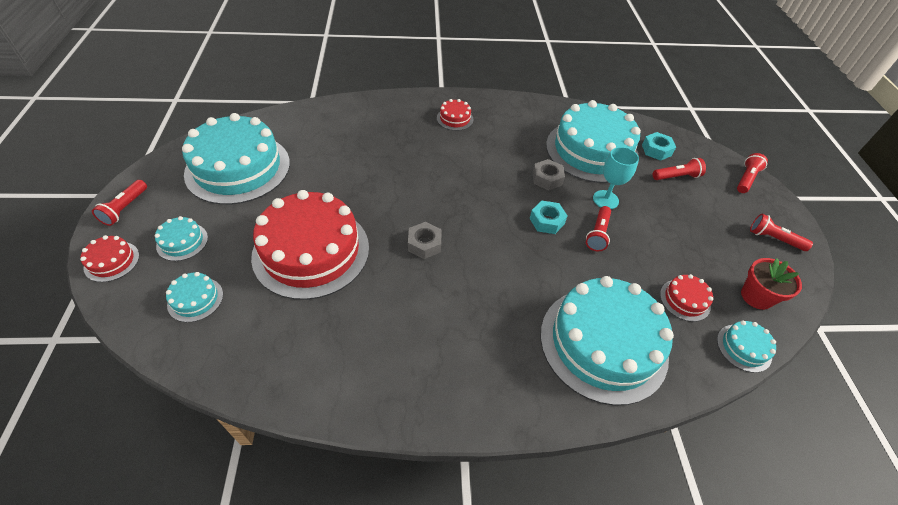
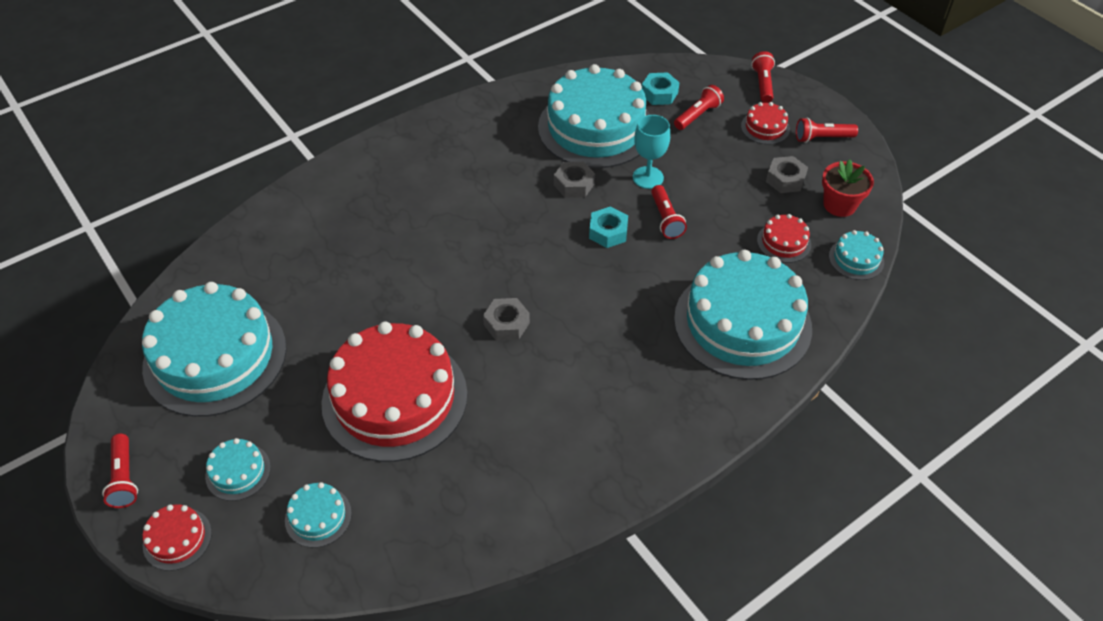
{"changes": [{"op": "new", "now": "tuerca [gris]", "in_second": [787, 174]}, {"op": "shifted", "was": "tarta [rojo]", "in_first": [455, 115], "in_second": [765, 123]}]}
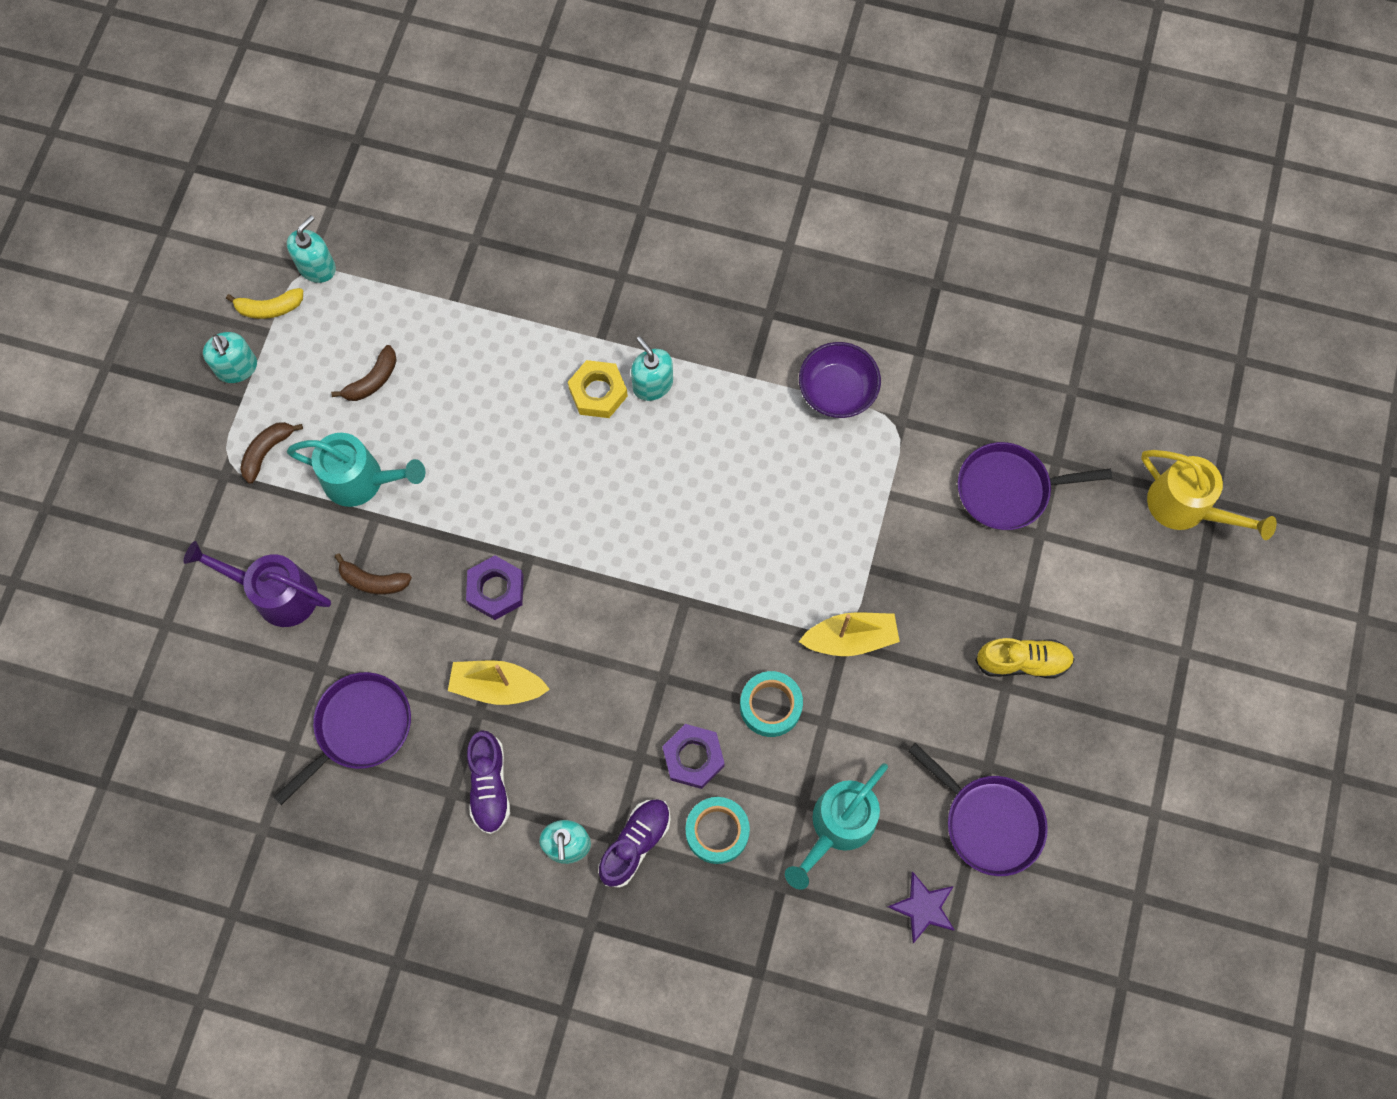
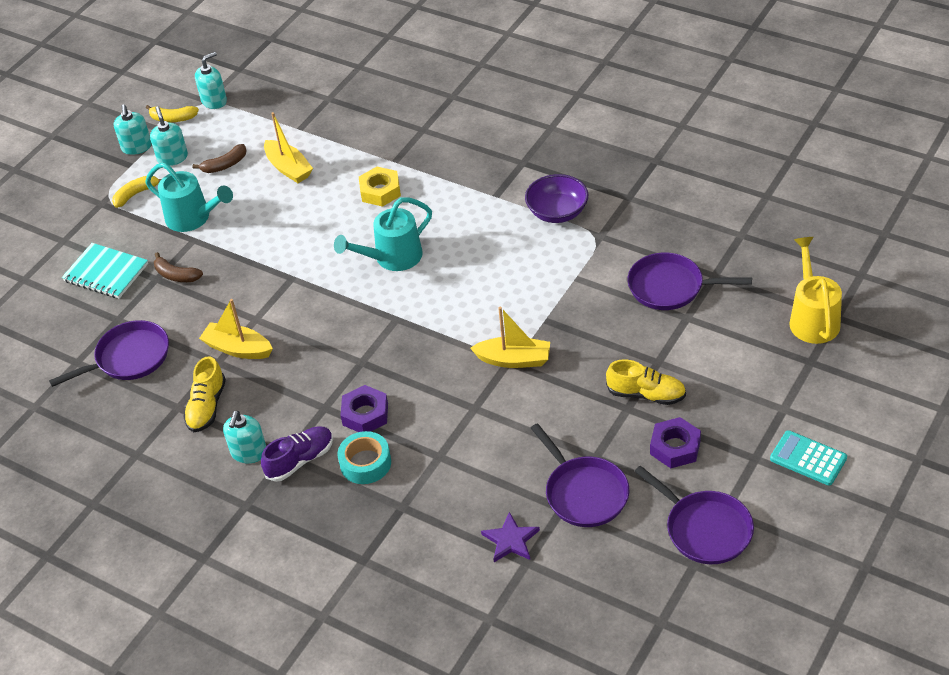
{"changes": [{"op": "gone", "was": "cinta adhesiva [turquesa]", "in_first": [771, 704]}, {"op": "new", "now": "barco [amarillo]", "in_second": [288, 147]}, {"op": "new", "now": "sartén [morado]", "in_second": [694, 515]}, {"op": "new", "now": "calculadora [turquesa]", "in_second": [808, 458]}, {"op": "shifted", "was": "tuerca [morado]", "in_first": [494, 587], "in_second": [675, 442]}, {"op": "shifted", "was": "dispensador de jabón [turquesa]", "in_first": [652, 368], "in_second": [169, 136]}, {"op": "shifted", "was": "regadera [turquesa]", "in_first": [836, 826], "in_second": [383, 234]}, {"op": "swapped", "was": "regadera [morado]", "now": "cuaderno [turquesa]", "in_first": [257, 584], "in_second": [105, 271]}, {"op": "repainted", "was": "plátano [marrón]", "now": "plátano [amarillo]", "in_first": [271, 453], "in_second": [136, 192]}, {"op": "repainted", "was": "zapato [morado]", "now": "zapato [amarillo]", "in_first": [488, 782], "in_second": [204, 394]}, {"op": "rotated", "was": "regadera [amarillo]", "in_first": [1209, 495], "in_second": [815, 290], "clockwise": -150}]}
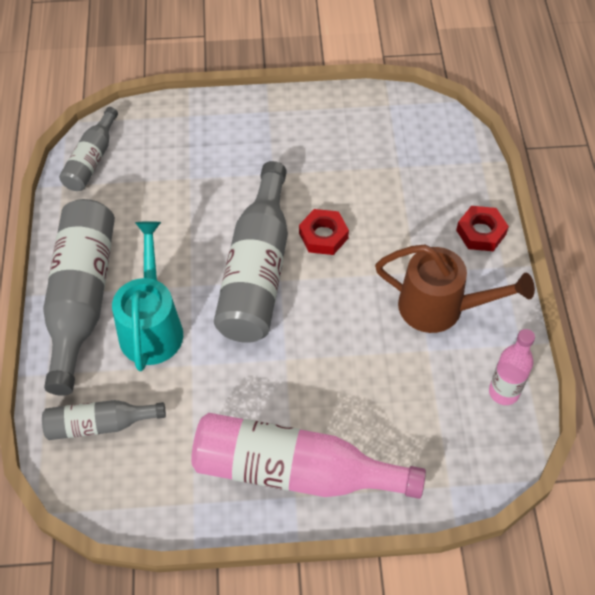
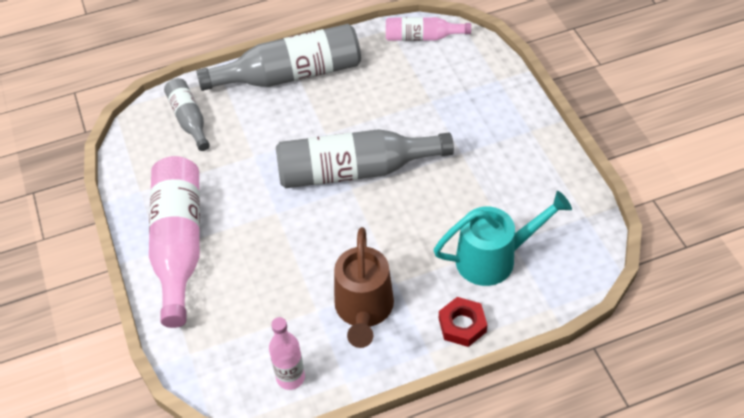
{"changes": [{"op": "gone", "was": "tuerca [rojo]", "in_first": [324, 232]}, {"op": "shifted", "was": "regadera [turquesa]", "in_first": [147, 296], "in_second": [503, 238]}, {"op": "repainted", "was": "botella [gris]", "now": "botella [rosa]", "in_first": [88, 149], "in_second": [428, 29]}]}
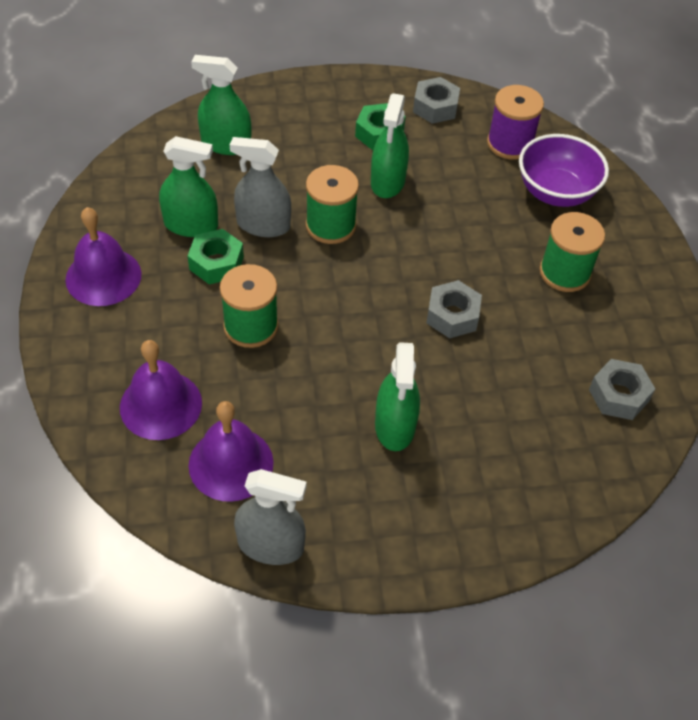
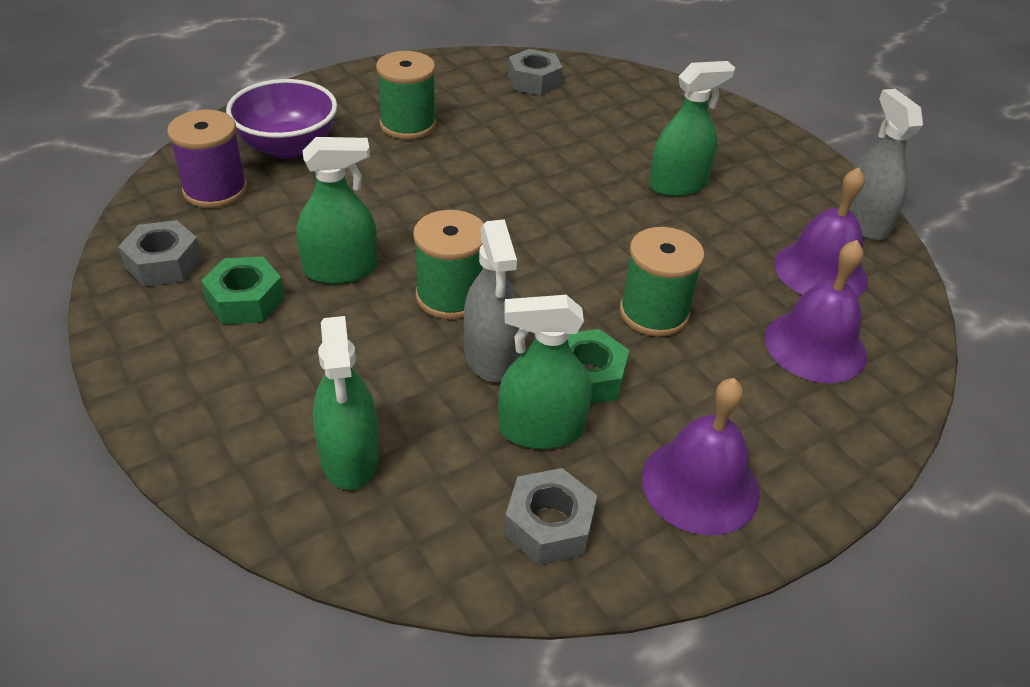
{"changes": [{"op": "shifted", "was": "tuerca [gris]", "in_first": [454, 309], "in_second": [550, 516]}, {"op": "rotated", "was": "pulverizador [verde]", "in_first": [188, 186], "in_second": [545, 372], "clockwise": -75}]}
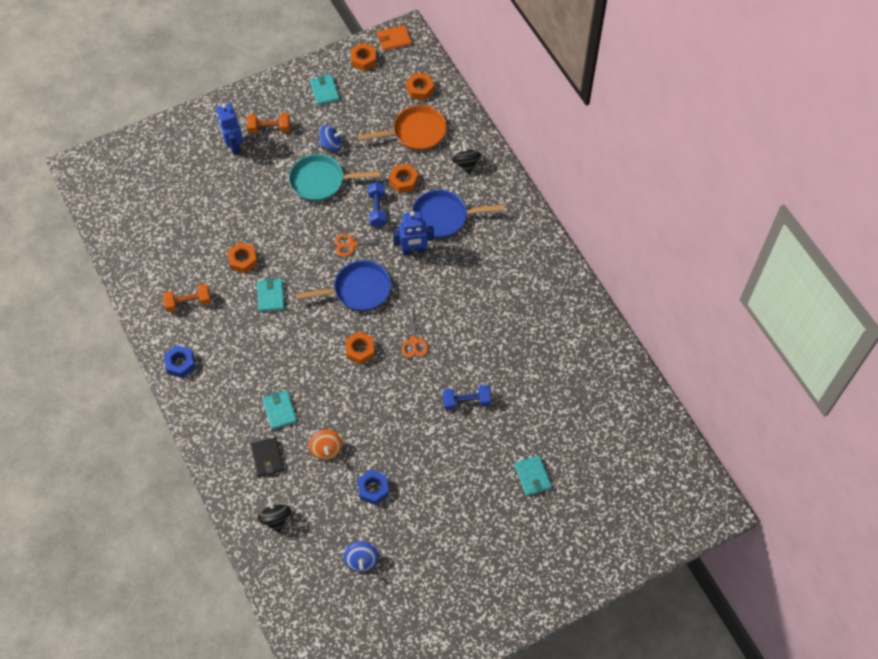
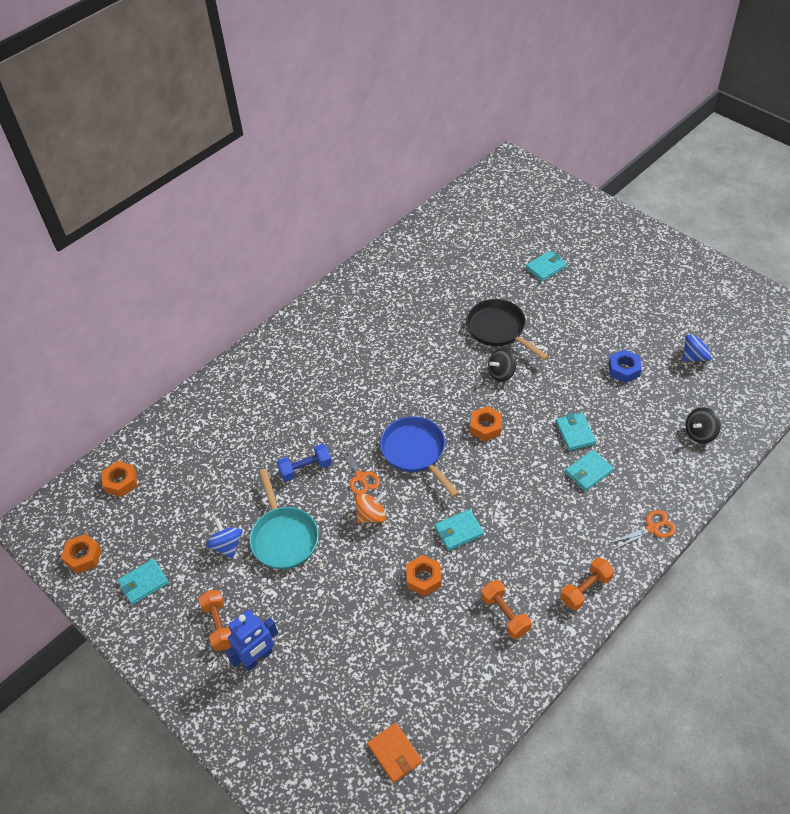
{"changes": [{"op": "gone", "was": "cartera [negro]", "in_first": [267, 457]}, {"op": "gone", "was": "sartén [naranja]", "in_first": [402, 128]}, {"op": "gone", "was": "tuerca [naranja]", "in_first": [404, 178]}, {"op": "gone", "was": "robot [azul]", "in_first": [413, 233]}, {"op": "gone", "was": "sartén [azul]", "in_first": [458, 214]}, {"op": "new", "now": "cartera [turquesa]", "in_second": [576, 431]}, {"op": "shifted", "was": "peonza [naranja]", "in_first": [325, 445], "in_second": [370, 507]}, {"op": "shifted", "was": "cartera [naranja]", "in_first": [394, 38], "in_second": [394, 753]}, {"op": "shifted", "was": "tijeras [naranja]", "in_first": [415, 333], "in_second": [643, 529]}, {"op": "shifted", "was": "peonza [negro]", "in_first": [466, 157], "in_second": [502, 365]}, {"op": "swapped", "was": "tuerca [azul]", "now": "mancuerna [naranja]", "in_first": [179, 361], "in_second": [587, 584]}, {"op": "swapped", "was": "mancuerna [azul]", "now": "sartén [negro]", "in_first": [467, 398], "in_second": [507, 330]}]}
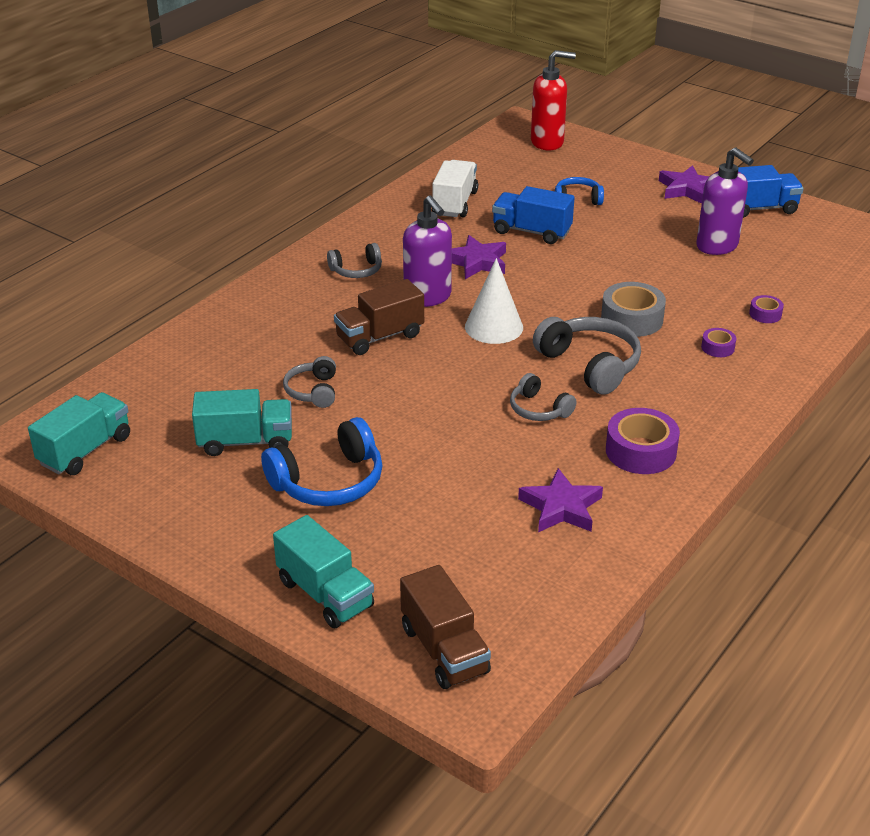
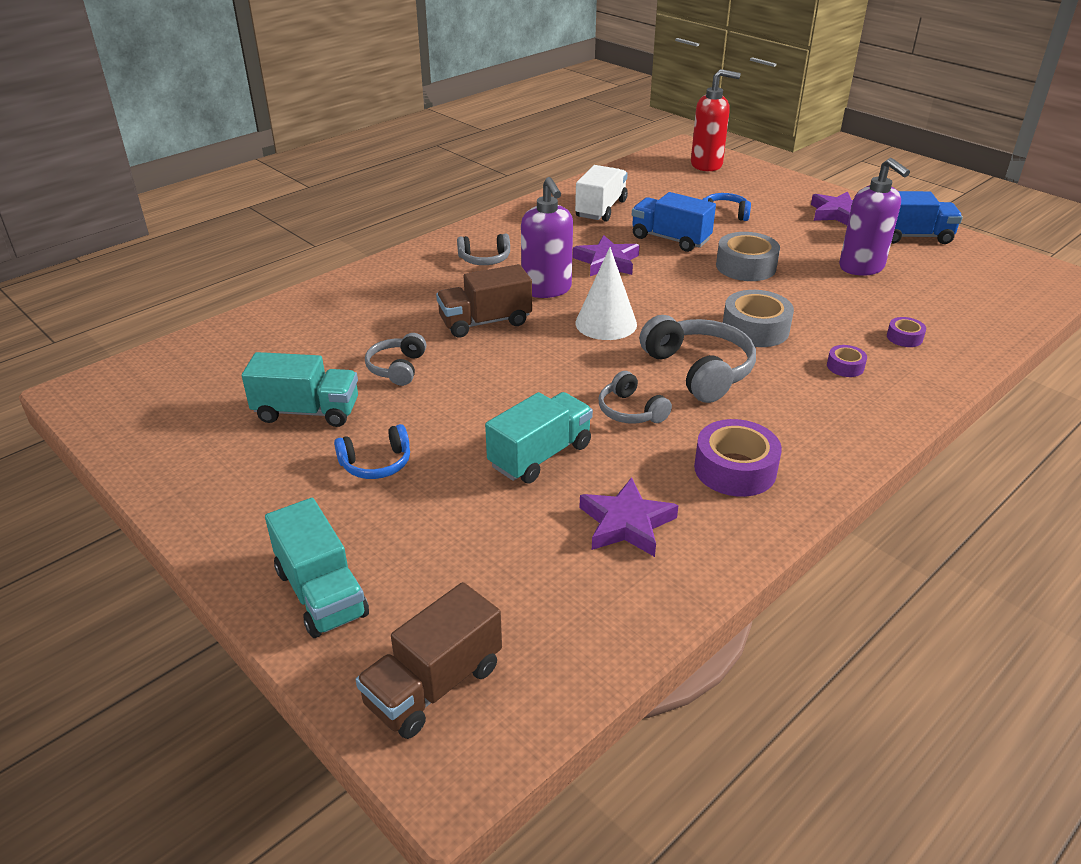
{"changes": [{"op": "new", "now": "cinta adhesiva [gris]", "in_second": [748, 256]}, {"op": "shifted", "was": "camión [turquesa]", "in_first": [79, 433], "in_second": [539, 437]}, {"op": "rotated", "was": "camión [marrón]", "in_first": [445, 627], "in_second": [429, 660], "clockwise": 60}, {"op": "scaled", "was": "auriculares [azul]", "in_first": [322, 461], "in_second": [372, 451], "ratio": 0.58}]}
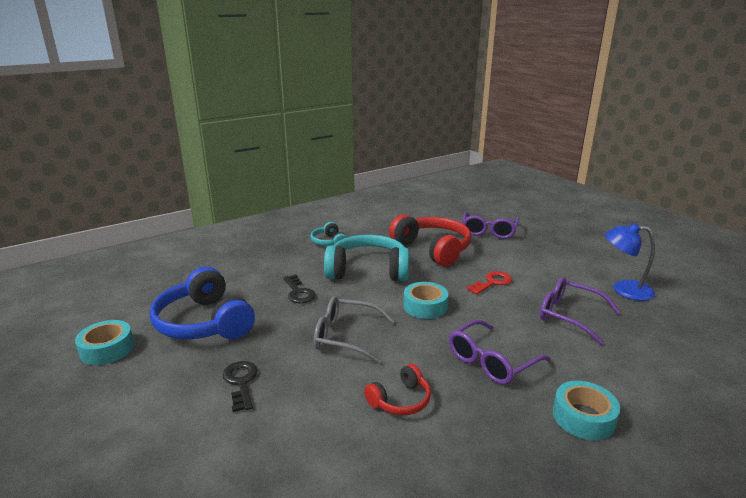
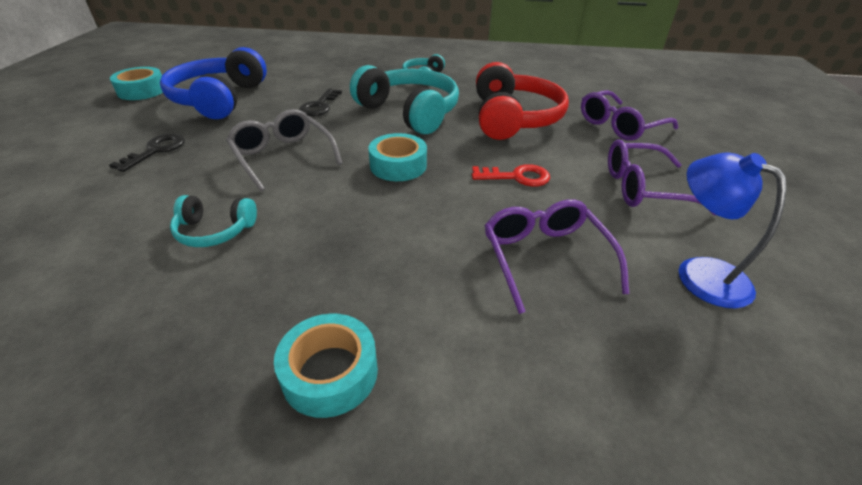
{"changes": [{"op": "shifted", "was": "gafas [morado]", "in_first": [500, 352], "in_second": [662, 177]}, {"op": "repainted", "was": "auriculares [rojo]", "now": "auriculares [turquesa]", "in_first": [397, 389], "in_second": [213, 221]}]}
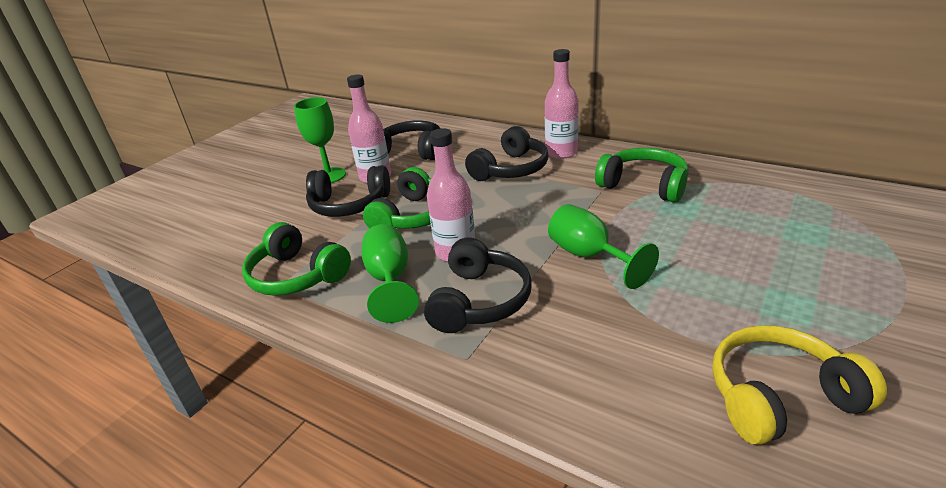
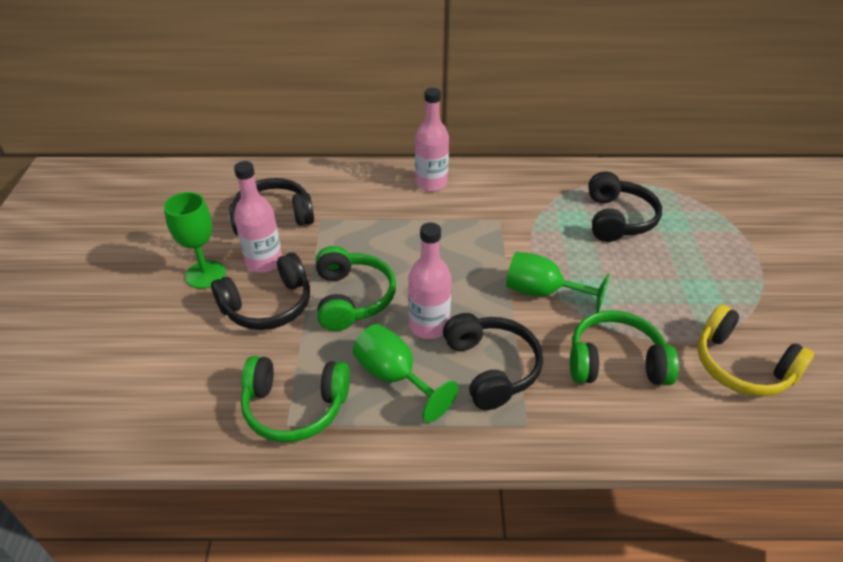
{"changes": [{"op": "shifted", "was": "auriculares [negro]", "in_first": [507, 153], "in_second": [625, 206]}, {"op": "shifted", "was": "auriculares [verde]", "in_first": [642, 175], "in_second": [624, 347]}, {"op": "rotated", "was": "auriculares [amarillo]", "in_first": [799, 385], "in_second": [755, 351], "clockwise": -90}]}
